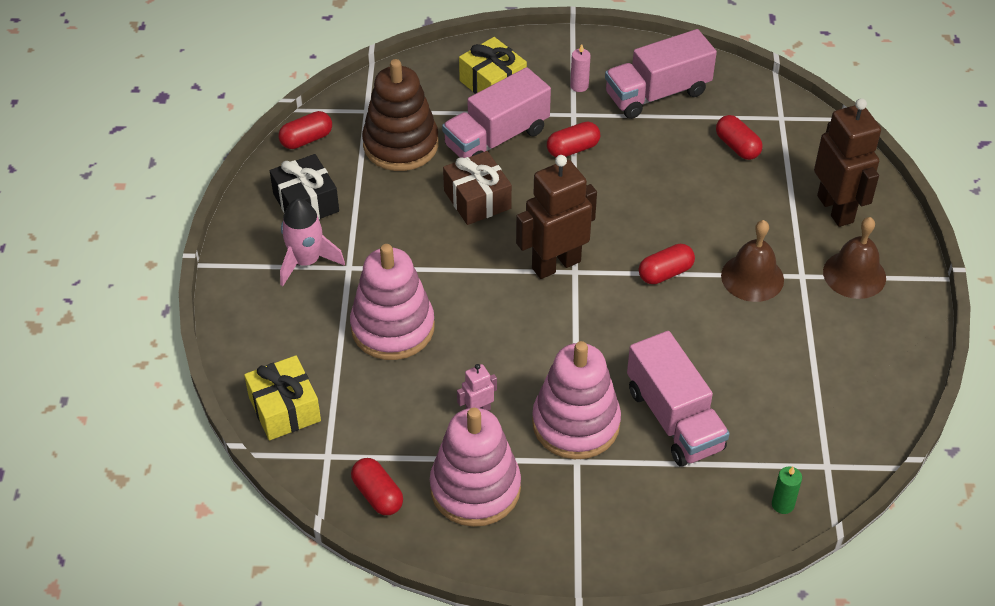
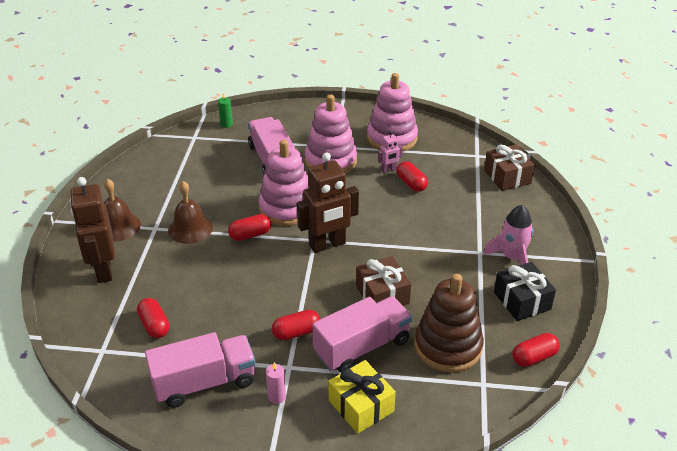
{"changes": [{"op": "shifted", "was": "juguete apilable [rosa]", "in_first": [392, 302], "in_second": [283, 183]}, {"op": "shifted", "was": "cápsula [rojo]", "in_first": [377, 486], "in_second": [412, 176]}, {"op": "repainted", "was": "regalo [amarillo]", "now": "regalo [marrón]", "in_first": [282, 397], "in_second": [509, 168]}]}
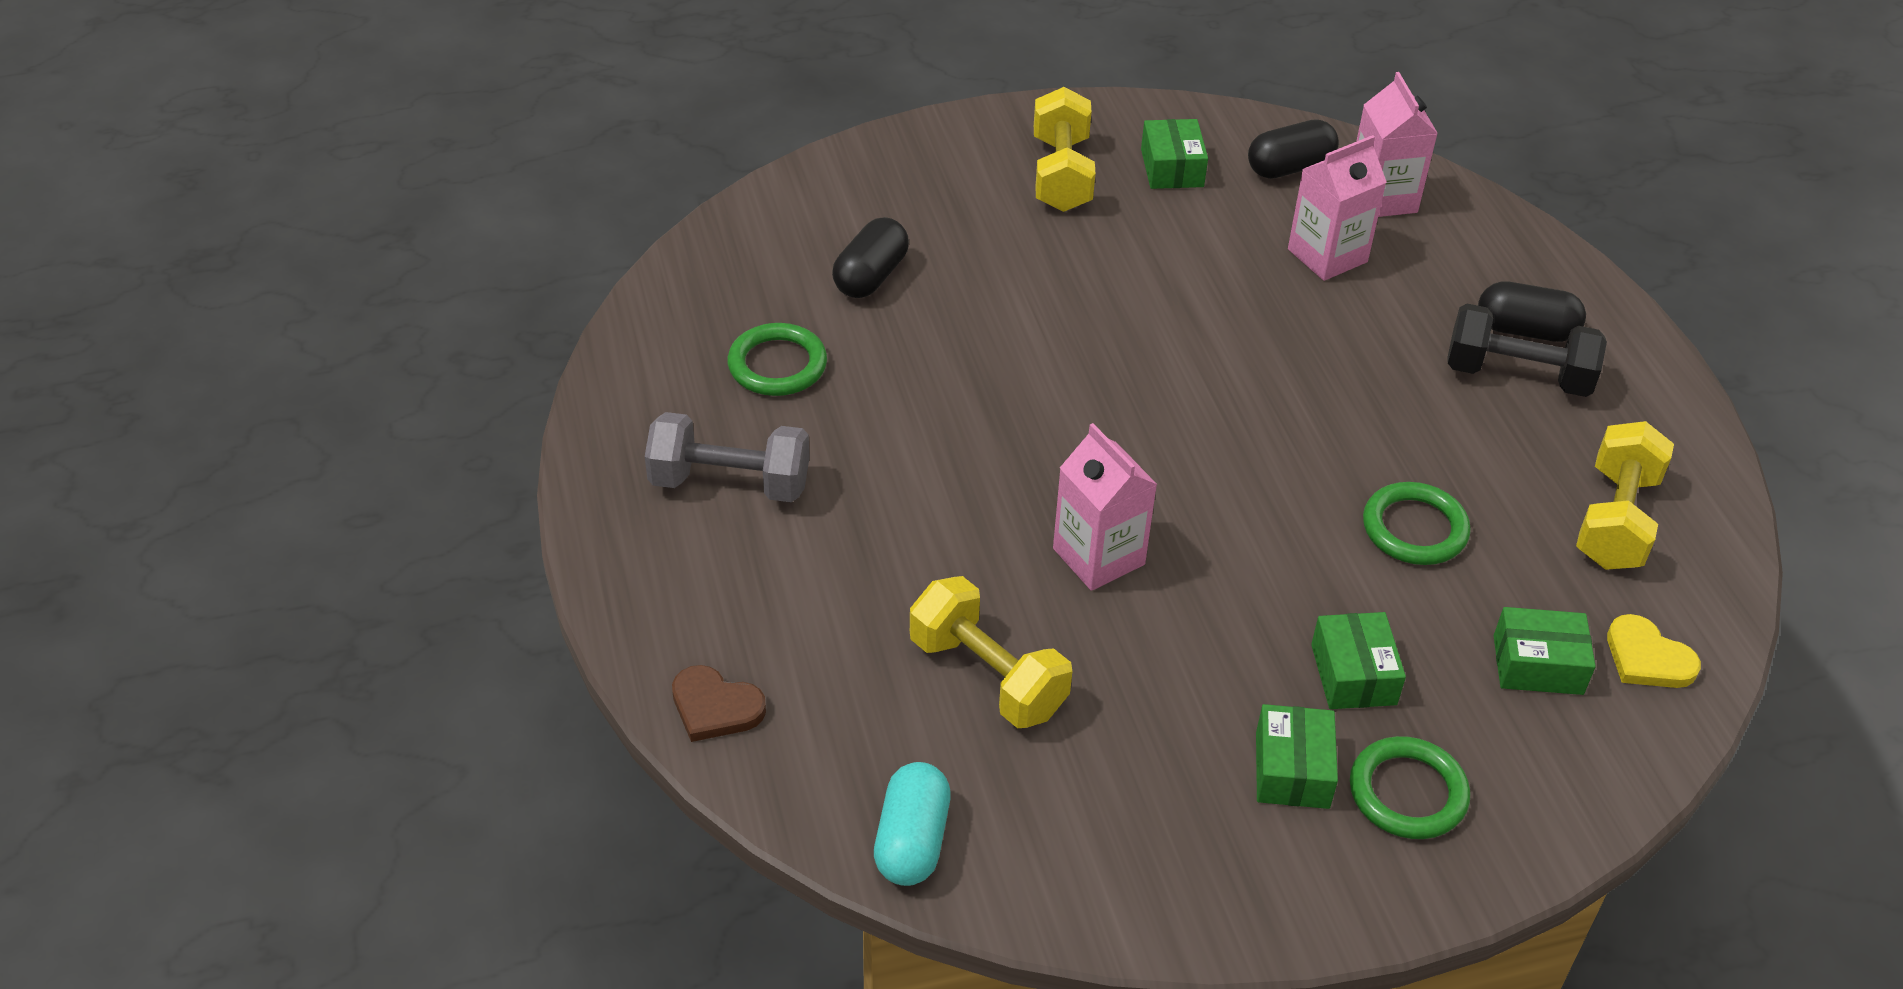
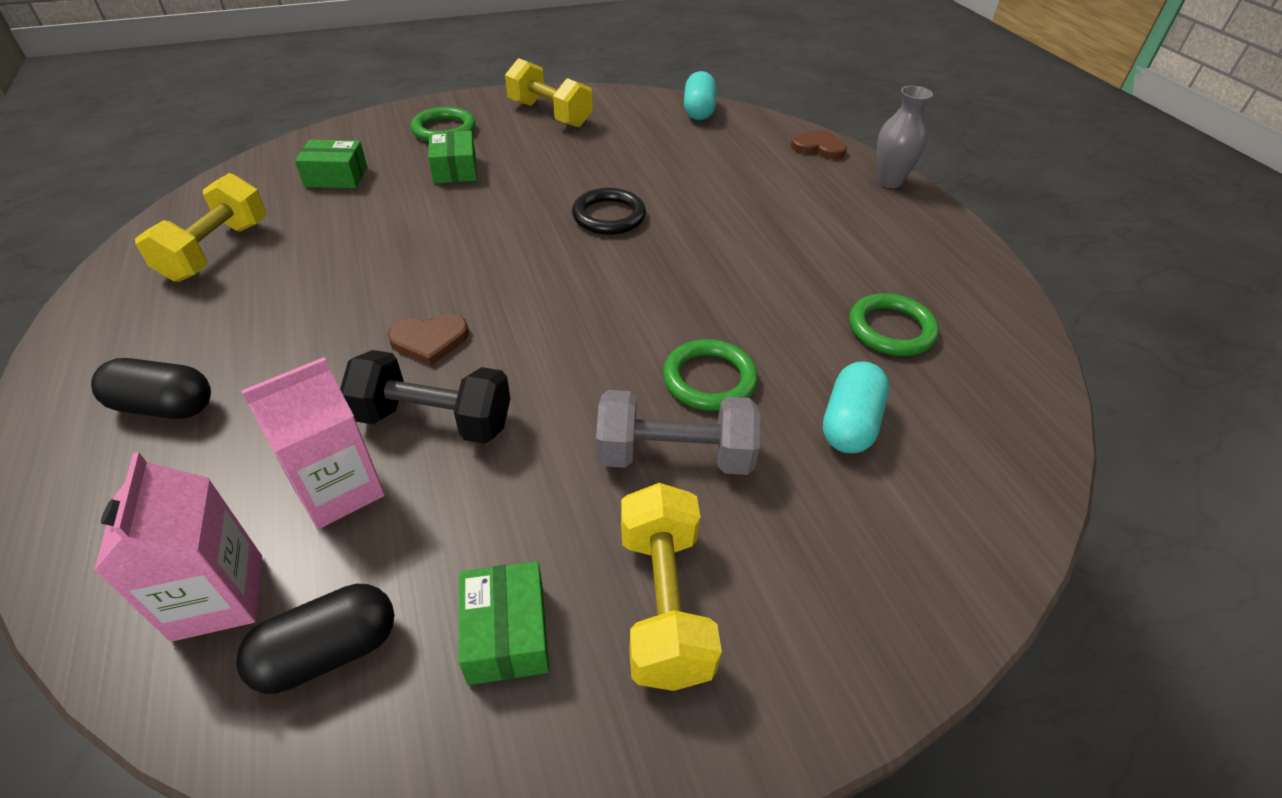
{"changes": [{"op": "gone", "was": "caja [verde]", "in_first": [1297, 756]}, {"op": "gone", "was": "corazón [amarillo]", "in_first": [1654, 651]}, {"op": "new", "now": "corazón [marrón]", "in_second": [428, 340]}, {"op": "new", "now": "florero [gris]", "in_second": [905, 137]}, {"op": "shifted", "was": "mancuerna [gris]", "in_first": [727, 457], "in_second": [678, 432]}, {"op": "shifted", "was": "mancuerna [amarillo]", "in_first": [991, 652], "in_second": [549, 92]}, {"op": "shifted", "was": "anillo [verde]", "in_first": [1417, 523], "in_second": [710, 375]}, {"op": "shifted", "was": "mancuerna [negro]", "in_first": [1527, 350], "in_second": [425, 397]}, {"op": "swapped", "was": "cartón de leche [rosa]", "now": "anillo [negro]", "in_first": [1105, 507], "in_second": [609, 211]}, {"op": "repainted", "was": "cápsula [negro]", "now": "cápsula [turquesa]", "in_first": [870, 257], "in_second": [856, 407]}]}
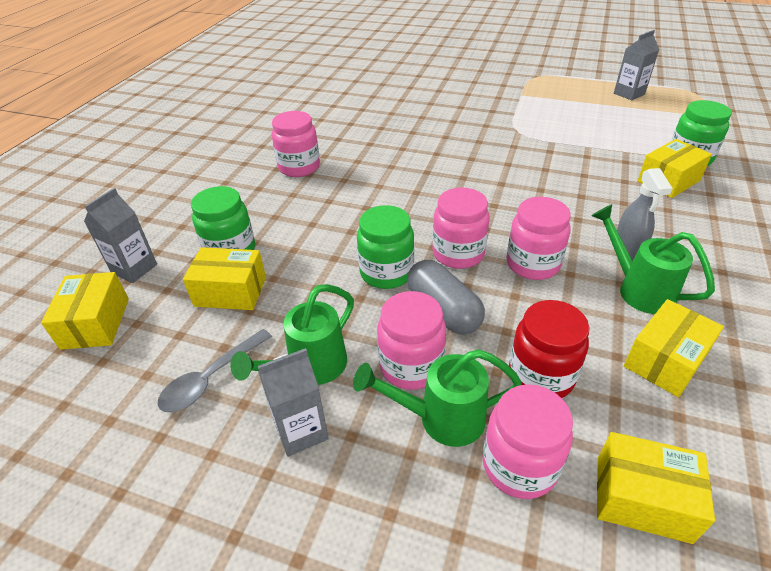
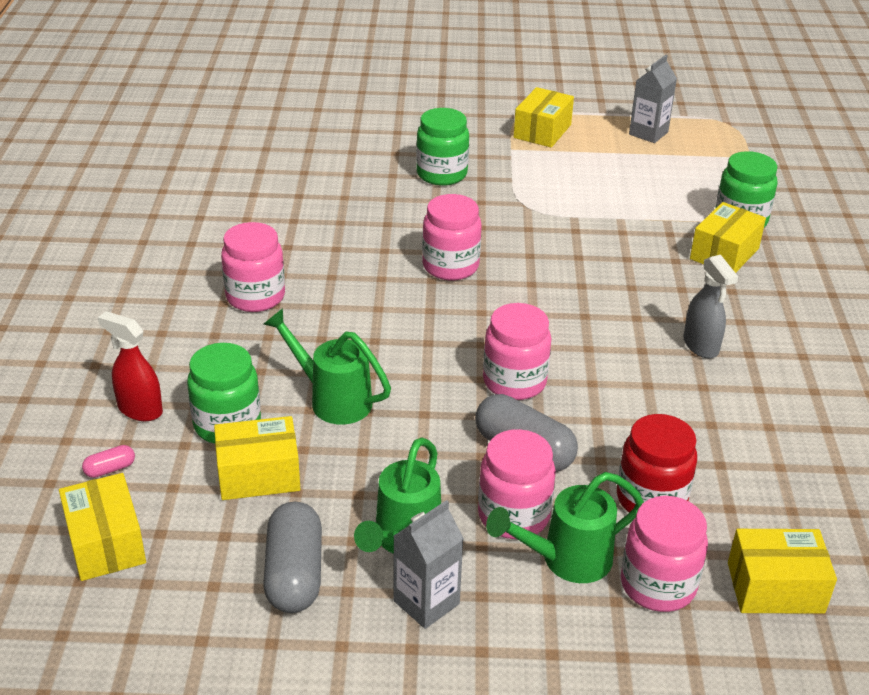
{"changes": [{"op": "new", "now": "pulverizador [rojo]", "in_second": [130, 366]}, {"op": "shifted", "was": "tarro [verde]", "in_first": [385, 247], "in_second": [442, 147]}, {"op": "shifted", "was": "tarro [rosa]", "in_first": [538, 238], "in_second": [452, 237]}, {"op": "shifted", "was": "regadera [verde]", "in_first": [653, 259], "in_second": [327, 366]}, {"op": "shifted", "was": "caja [amarillo]", "in_first": [674, 348], "in_second": [543, 117]}, {"op": "swapped", "was": "cartón de leche [gris]", "now": "cápsula [rosa]", "in_first": [120, 235], "in_second": [108, 461]}, {"op": "swapped", "was": "cuchara [gris]", "now": "cápsula [gris]", "in_first": [214, 370], "in_second": [292, 557]}]}
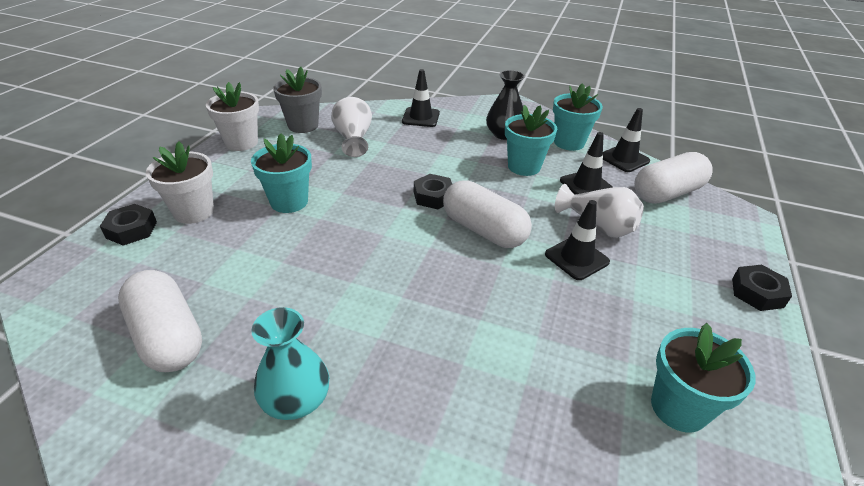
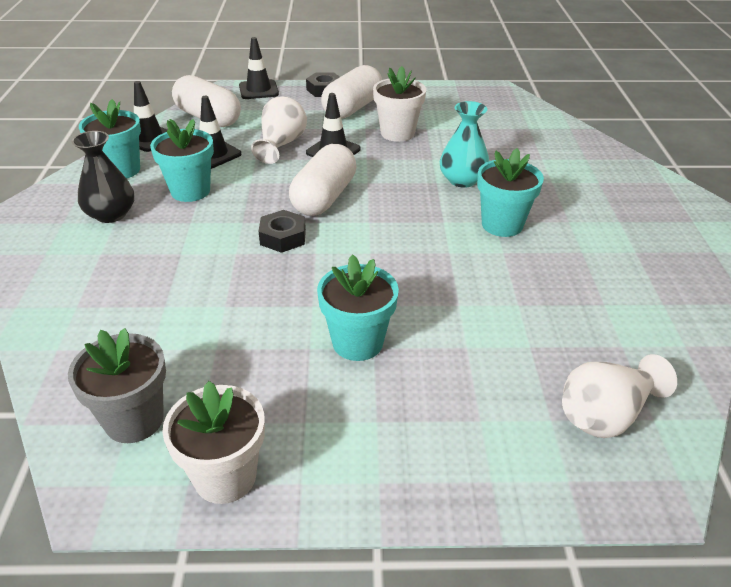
{"changes": [{"op": "gone", "was": "tuerca [negro]", "in_first": [128, 225]}, {"op": "shifted", "was": "cápsula [blanco]", "in_first": [160, 321], "in_second": [351, 92]}, {"op": "shifted", "was": "maceta [blanco]", "in_first": [180, 182], "in_second": [399, 104]}, {"op": "shifted", "was": "florero [turquesa]", "in_first": [290, 363], "in_second": [464, 144]}, {"op": "shifted", "was": "florero [blanco]", "in_first": [351, 127], "in_second": [619, 396]}, {"op": "shifted", "was": "cono de tráfico [negro]", "in_first": [421, 98], "in_second": [259, 68]}, {"op": "shifted", "was": "maceta [turquesa]", "in_first": [703, 377], "in_second": [510, 192]}]}
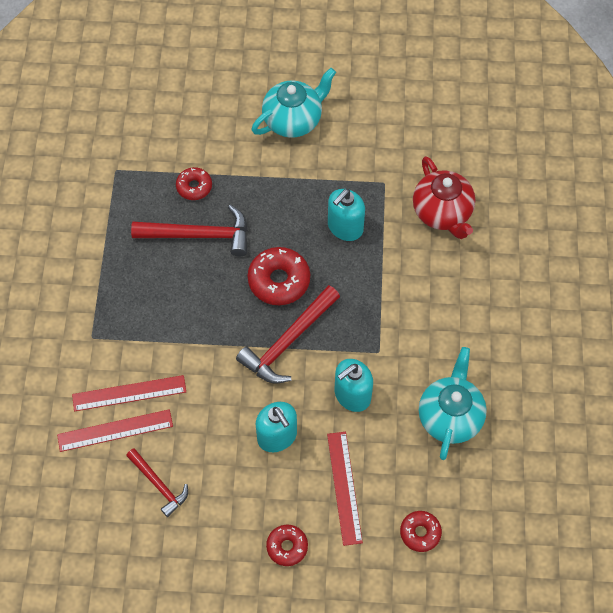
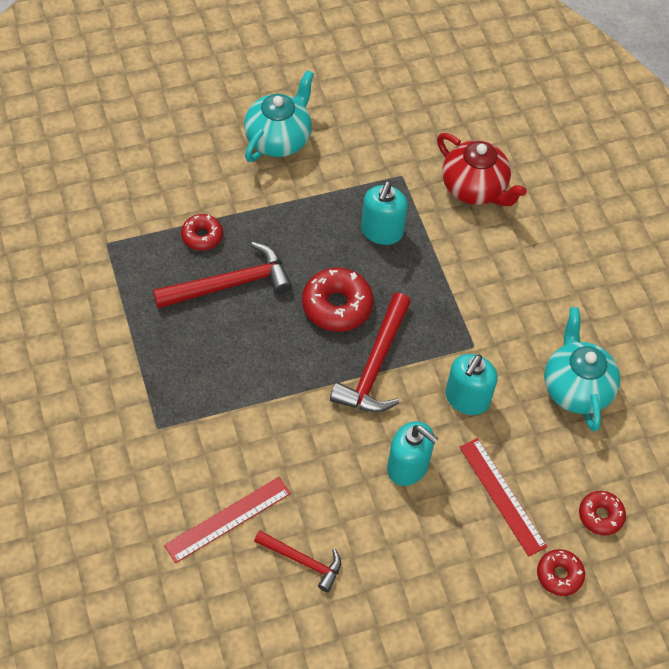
{"changes": [{"op": "gone", "was": "regla [rojo]", "in_first": [129, 393]}, {"op": "shifted", "was": "rosquilla [rojo]", "in_first": [287, 545], "in_second": [561, 572]}]}
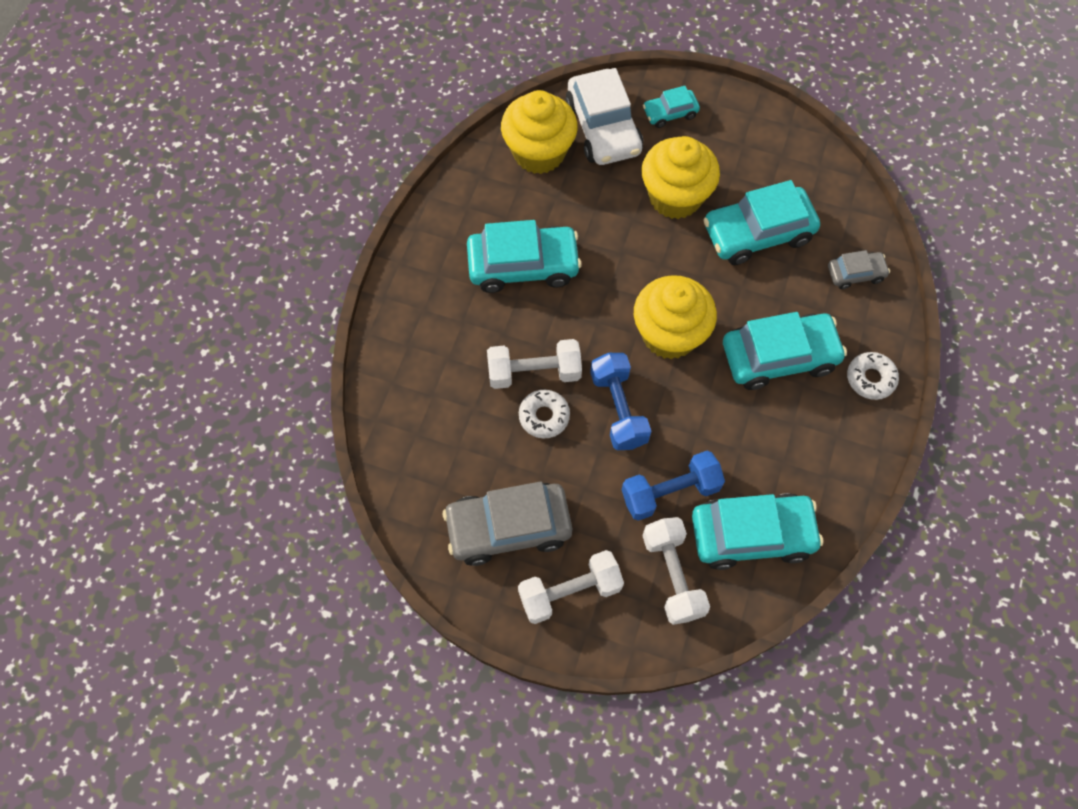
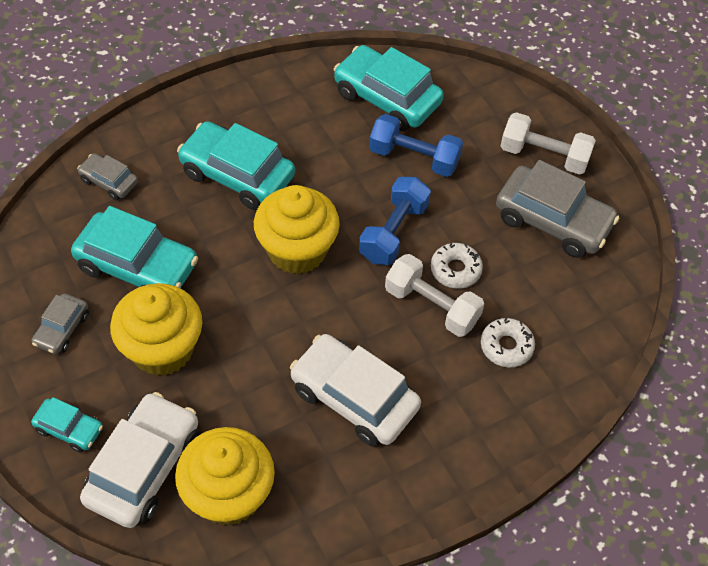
{"changes": [{"op": "gone", "was": "mancuerna [blanco]", "in_first": [676, 571]}, {"op": "new", "now": "coche [gris]", "in_second": [60, 323]}, {"op": "shifted", "was": "rosquilla [blanco]", "in_first": [873, 376], "in_second": [508, 343]}, {"op": "repainted", "was": "coche [turquesa]", "now": "coche [blanco]", "in_first": [524, 256], "in_second": [355, 390]}]}
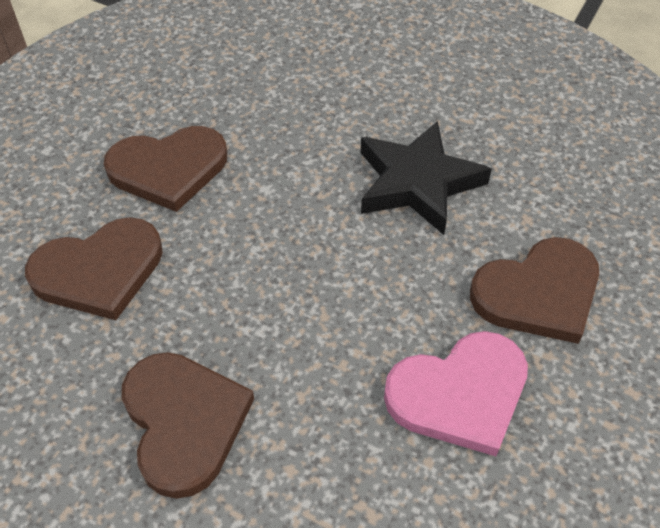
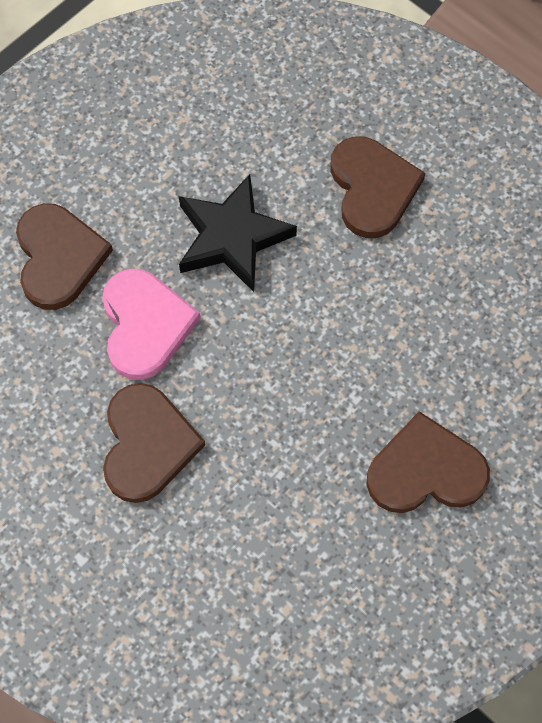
{"changes": [{"op": "shifted", "was": "corazón [marrón]", "in_first": [94, 268], "in_second": [64, 256]}, {"op": "shifted", "was": "corazón [rosa]", "in_first": [456, 393], "in_second": [151, 324]}]}
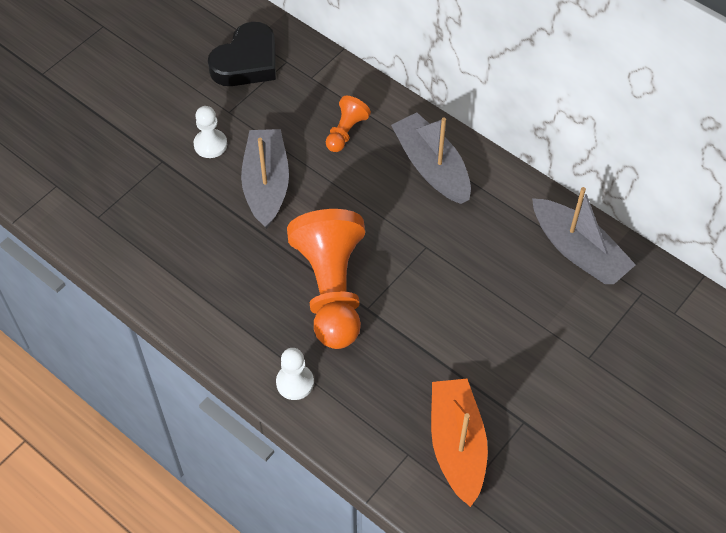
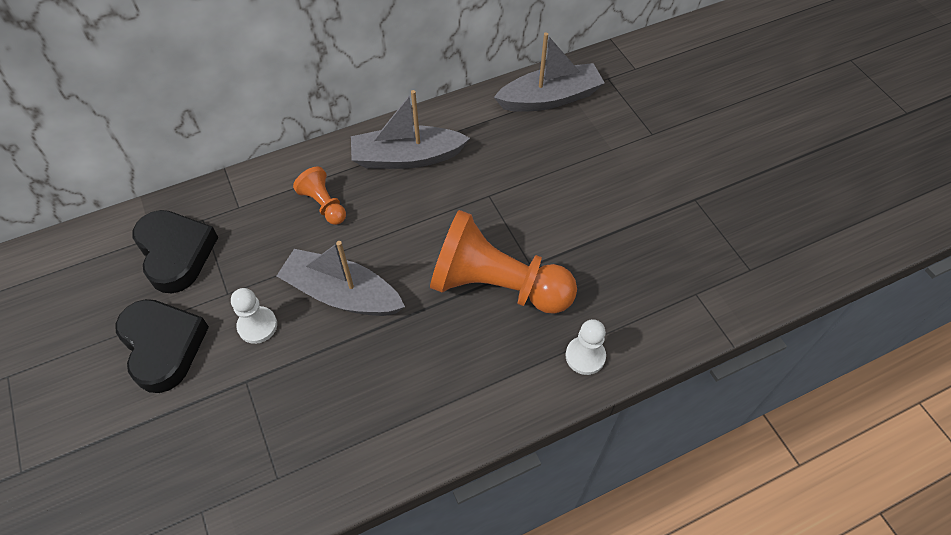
{"changes": [{"op": "gone", "was": "barco [naranja]", "in_first": [459, 443]}, {"op": "new", "now": "corazón [negro]", "in_second": [162, 346]}]}
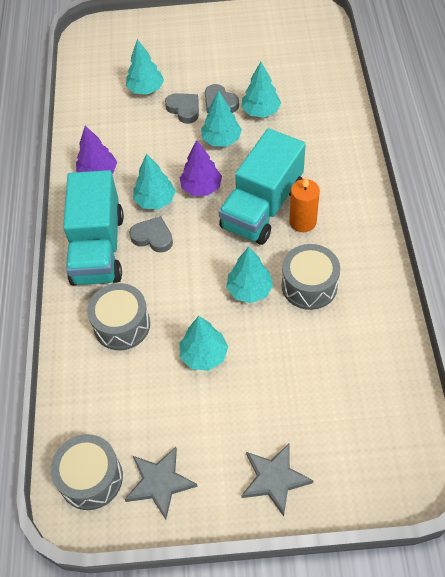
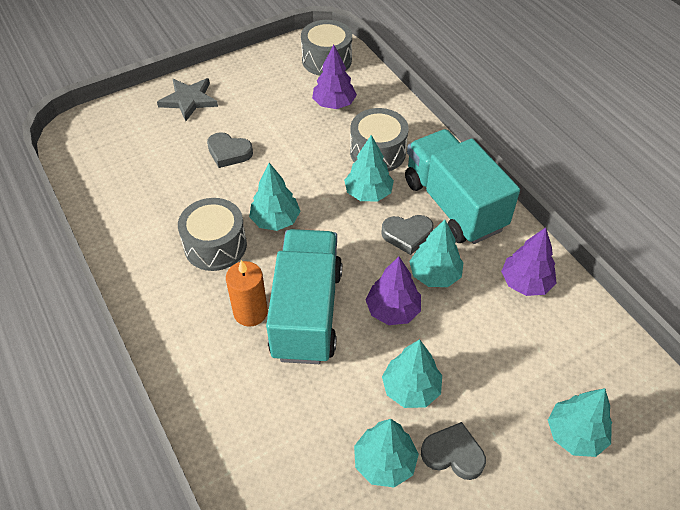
{"changes": [{"op": "gone", "was": "estrella [gris]", "in_first": [161, 483]}, {"op": "new", "now": "árbol [morado]", "in_second": [334, 77]}, {"op": "shifted", "was": "corazón [gris]", "in_first": [182, 108], "in_second": [230, 150]}, {"op": "shifted", "was": "árbol [turquesa]", "in_first": [204, 343], "in_second": [369, 168]}]}
